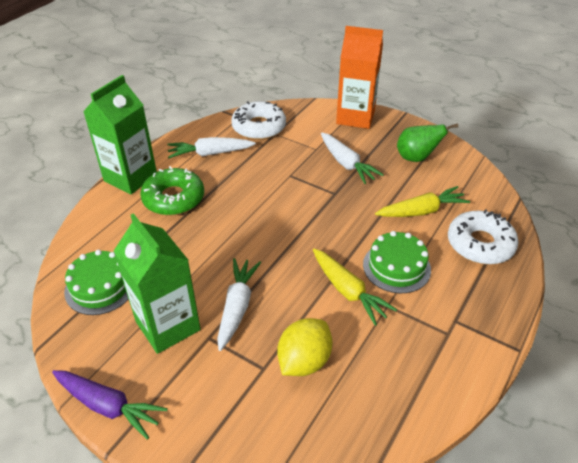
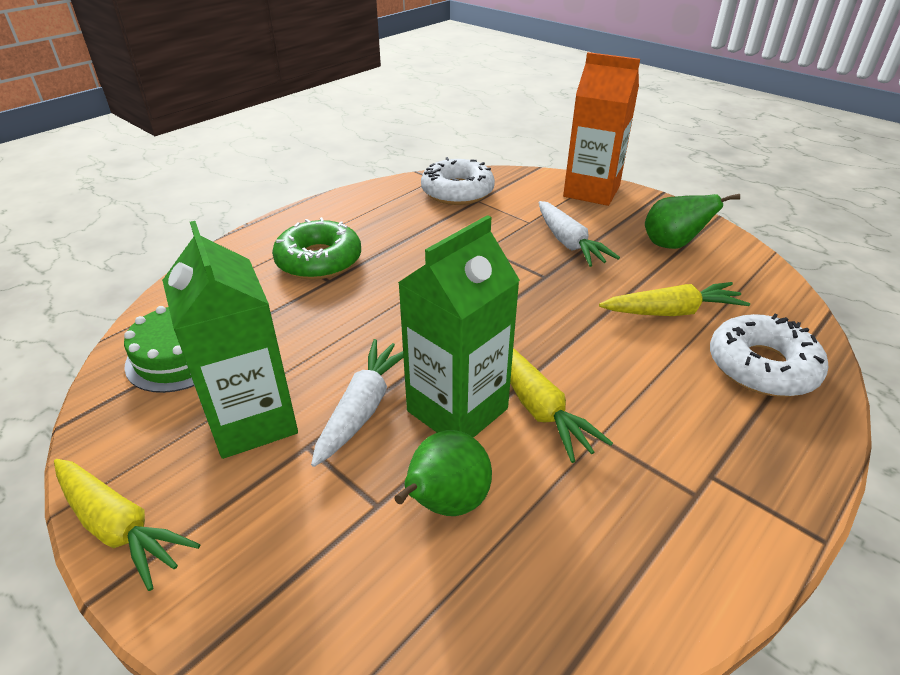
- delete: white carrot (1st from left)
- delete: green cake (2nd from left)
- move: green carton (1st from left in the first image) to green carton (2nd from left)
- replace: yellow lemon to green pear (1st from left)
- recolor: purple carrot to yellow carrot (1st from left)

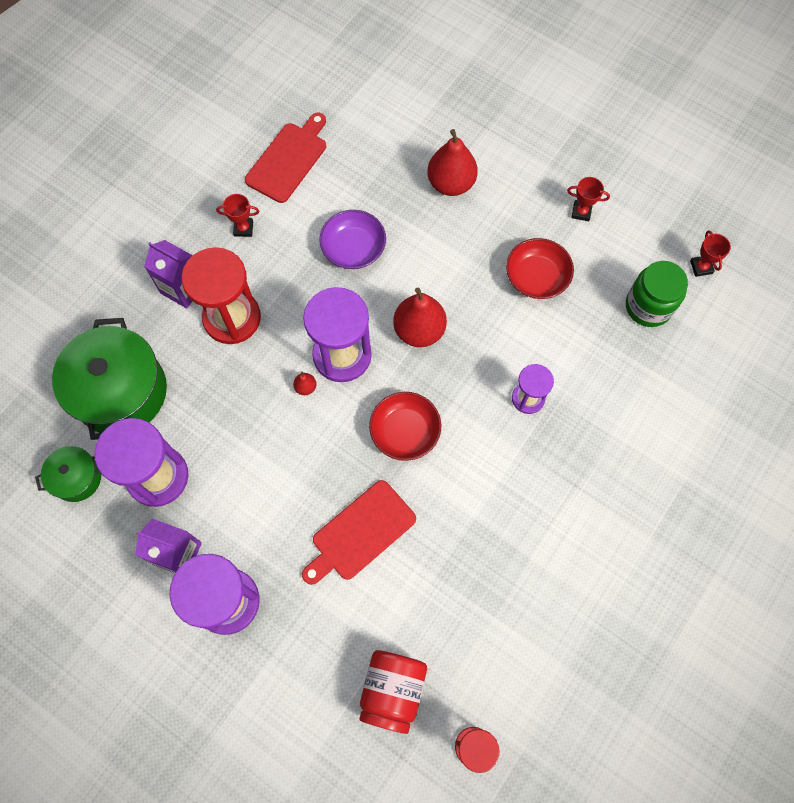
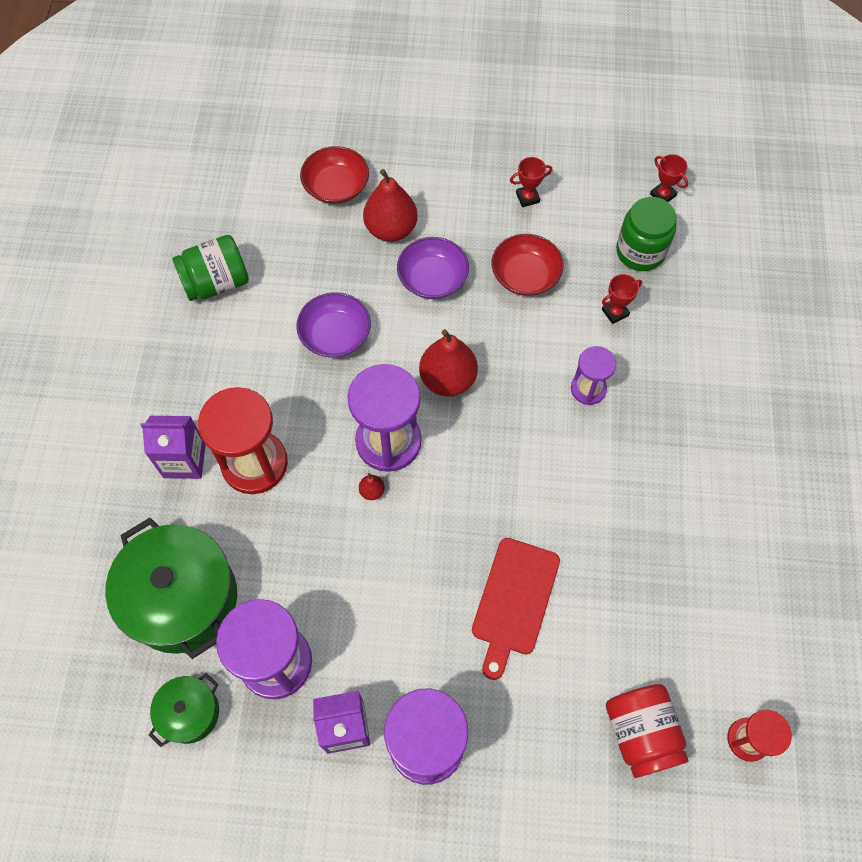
- insert: purple bowl (2nd from left)
- move: red trophy (1st from left in the first image) to red trophy (2nd from left)
- move: red bowl (1st from left)
- replace: red cutting board (1st from left) to green jar (1st from left)

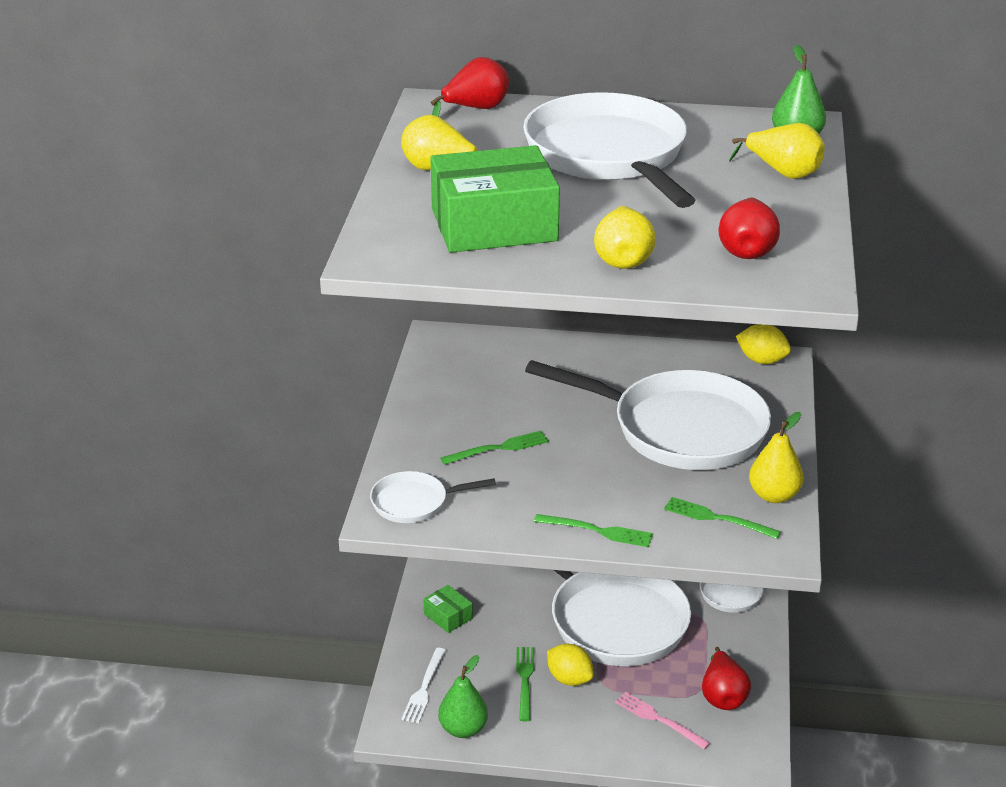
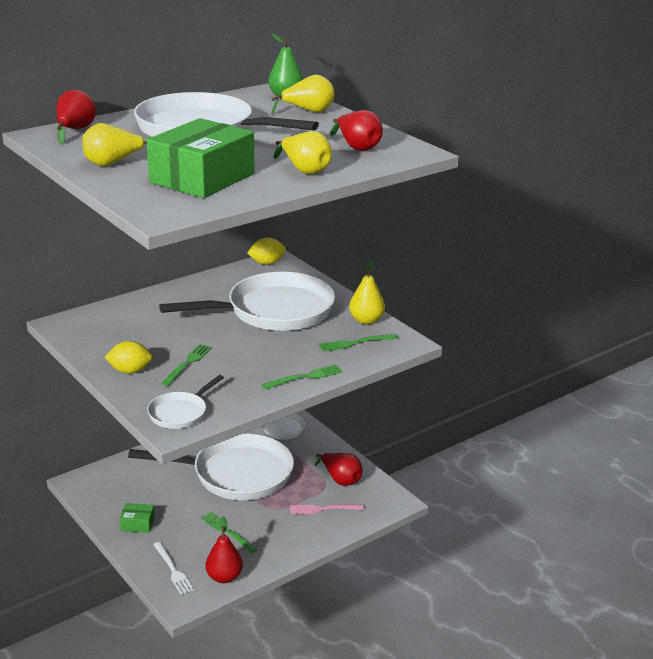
- move: yellow lemon (1st from left)
- recolor: green pear (1st from left) to red pear (2nd from left)

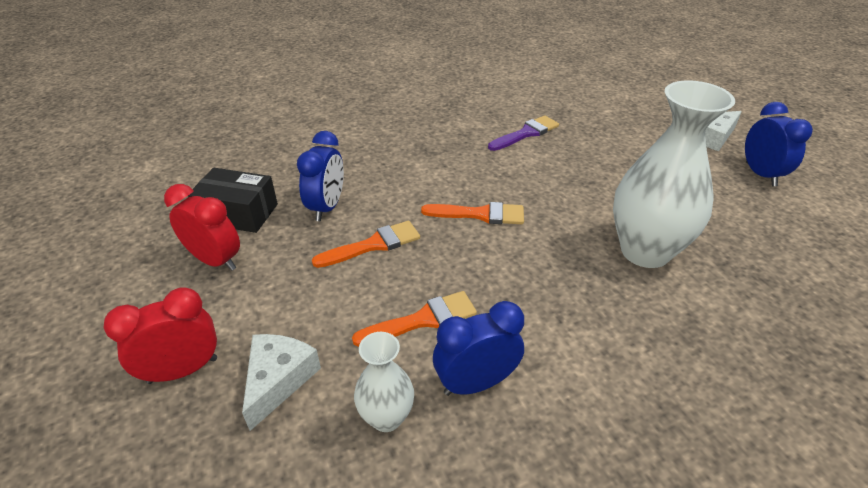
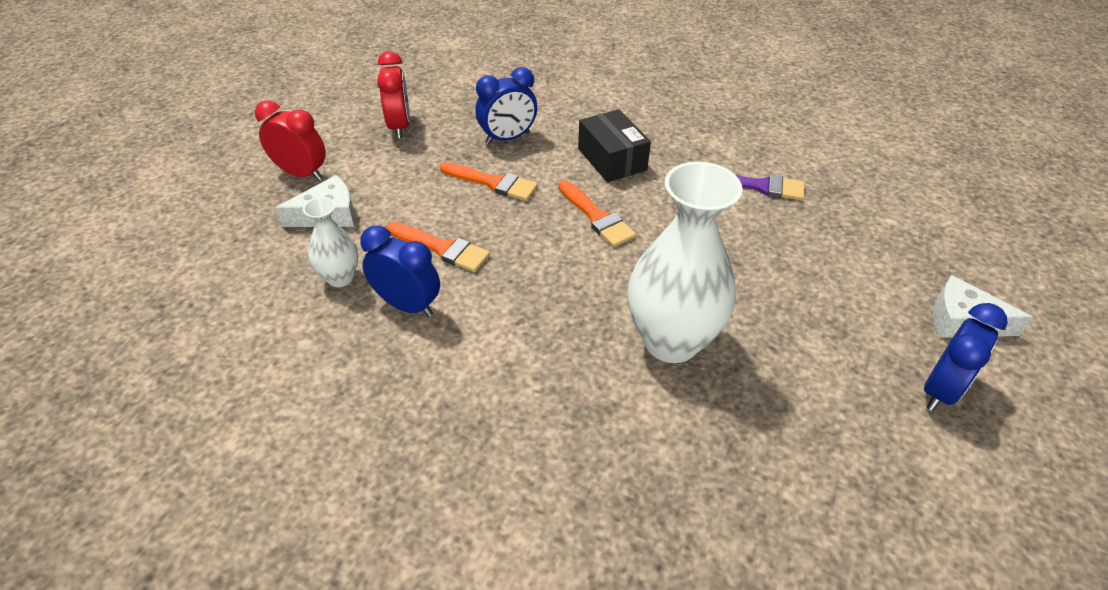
- move: black box

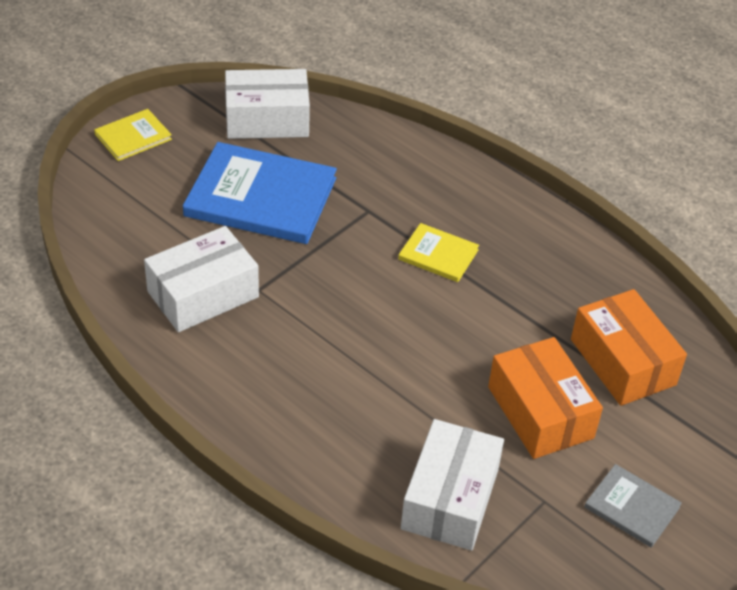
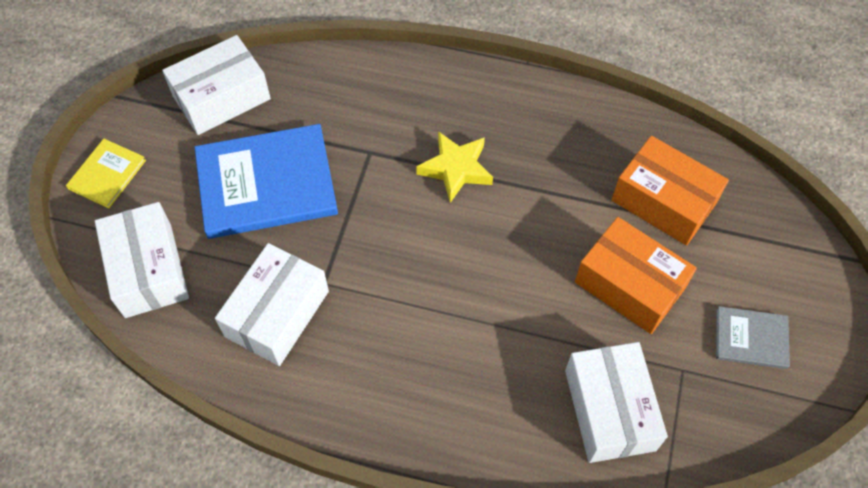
- insert: white box (1st from left)
- replace: yellow book (2nd from left) to yellow star

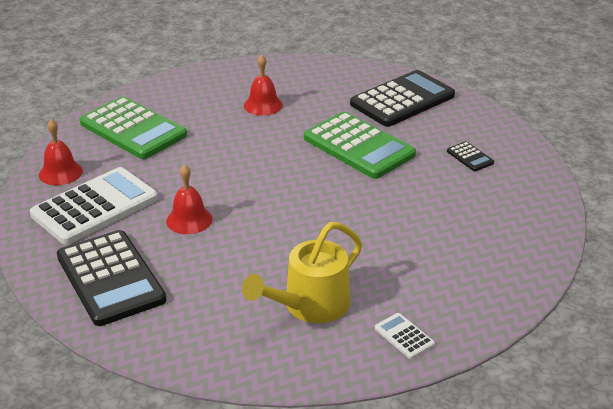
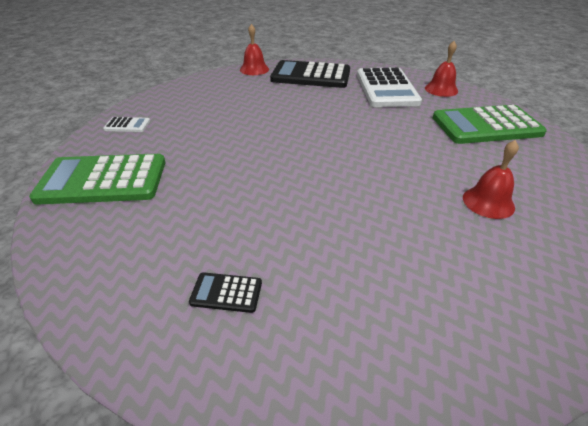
- delete: yellow watering can
- delete: black calculator (2nd from left)
- move: red bell (2nd from left in the first image) to red bell (1st from left)
- move: green calculator (2nd from left in the first image) to green calculator (1st from left)

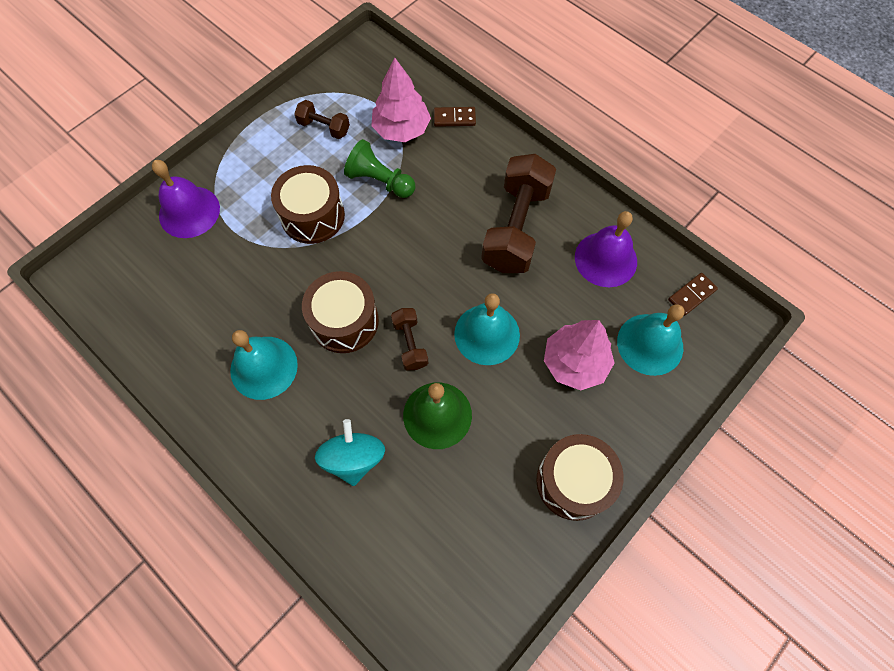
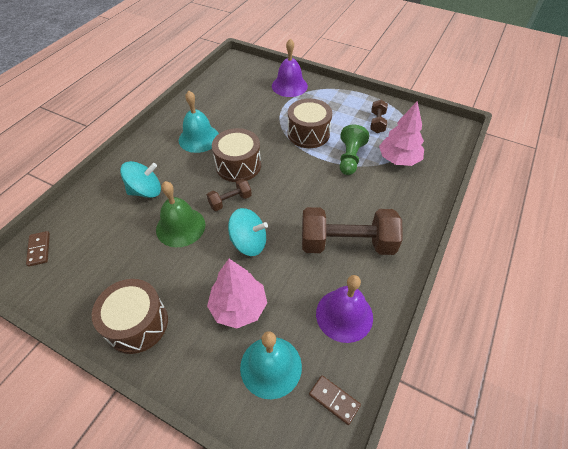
- move: brown domino (1st from left)
- replace: turquoise bell (2nd from left) to turquoise spinning top (2nd from left)

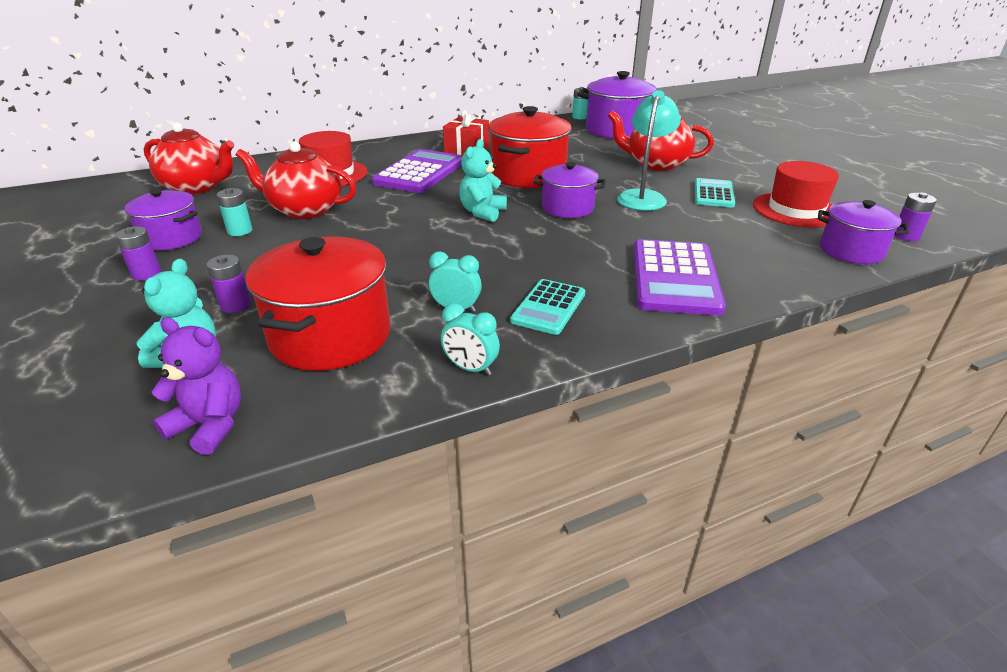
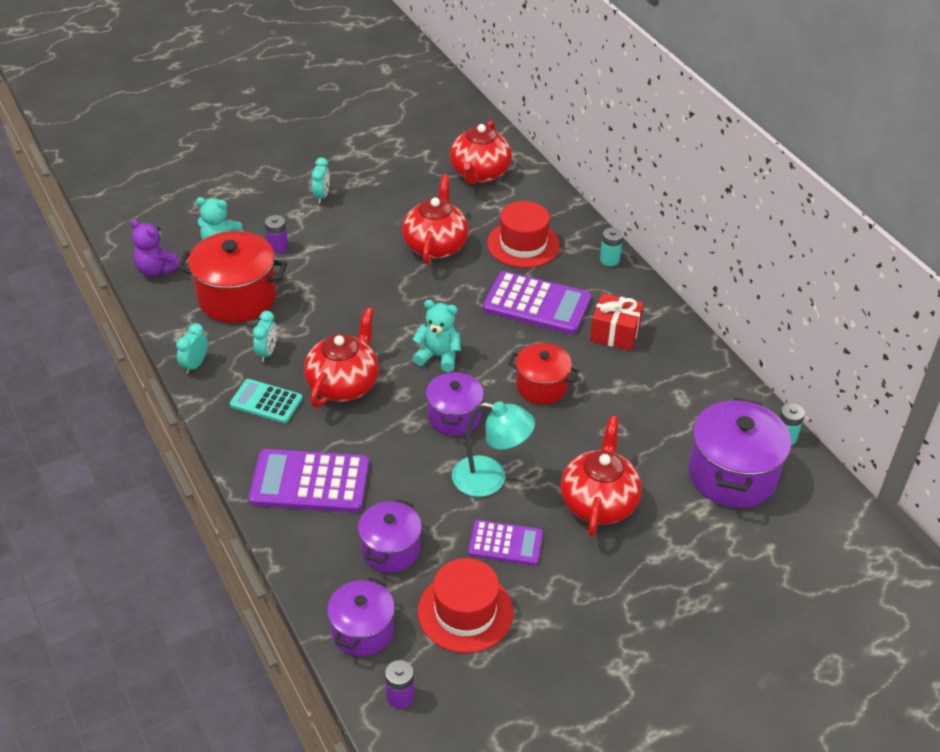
- insert: red teapot (1st from left)
- move: purple pot (1st from left in the first image) to purple pot (2nd from left)
- move: turquoise battery (1st from left)
- replace: purple battery (1st from left) to turquoise clock (3rd from left)
- recolor: turquoise calculator (2nd from left) to purple calculator (2nd from left)
- rotate: purple teddy bear 105 degrees clockwise
- resize: red pot (2nd from left) x0.62

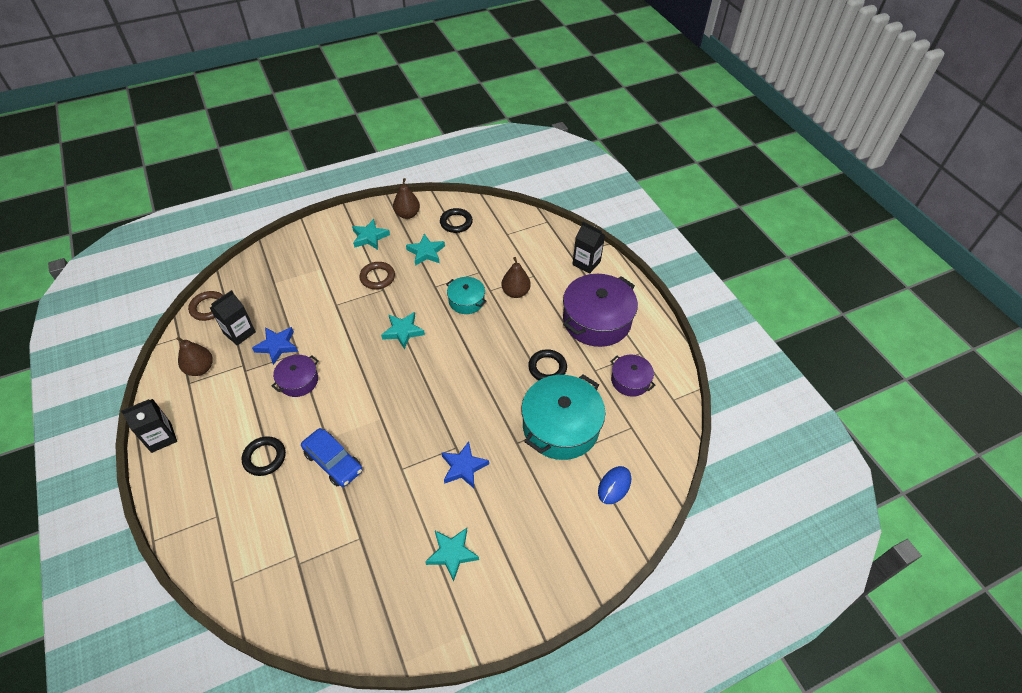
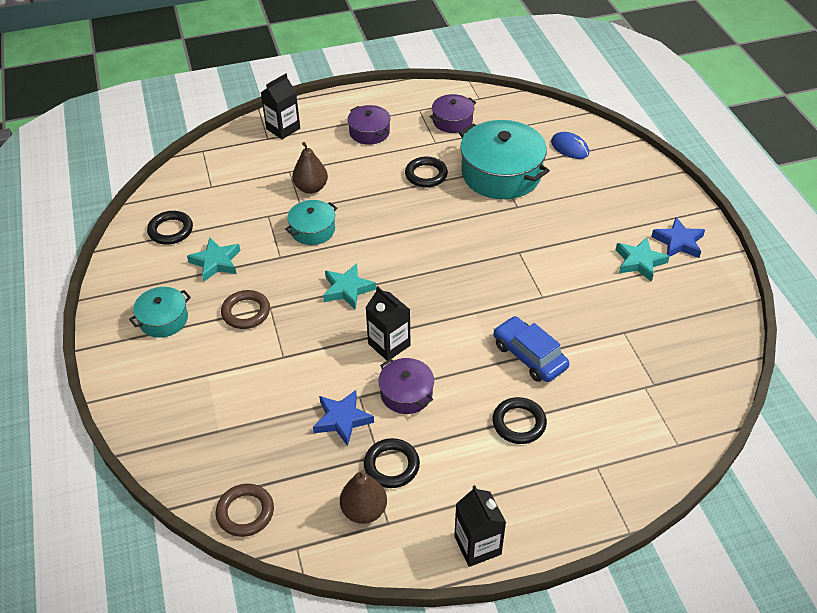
- delete: brown pear (2nd from left)
- insert: black ring (2nd from left)
- move: black carton (2nd from left)
- move: blue star (2nd from left)
- replace: turquoise star (1st from left) to turquoise pot (1st from left)
- rotate: blue car 90 degrees counterclockwise
- resize: purple pot (2nd from left in the first image) x0.53

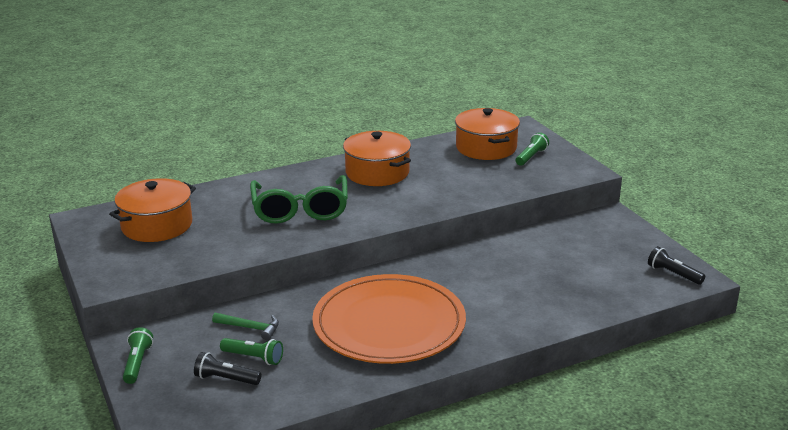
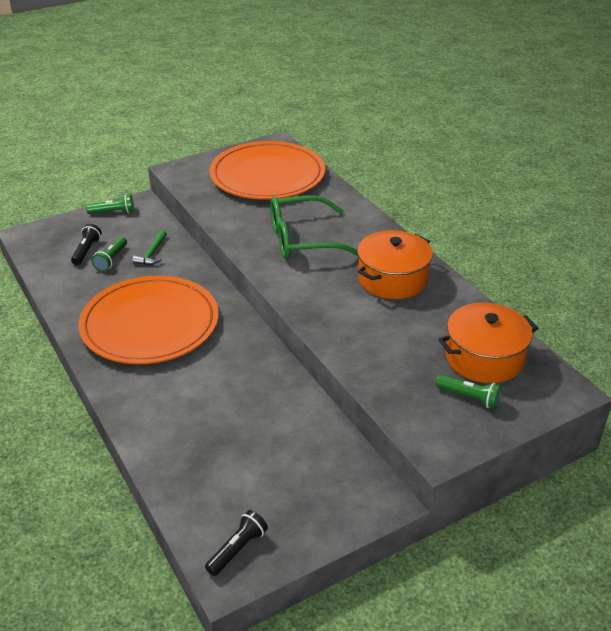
- replace: orange pot (1st from left) to orange plate (2nd from left)

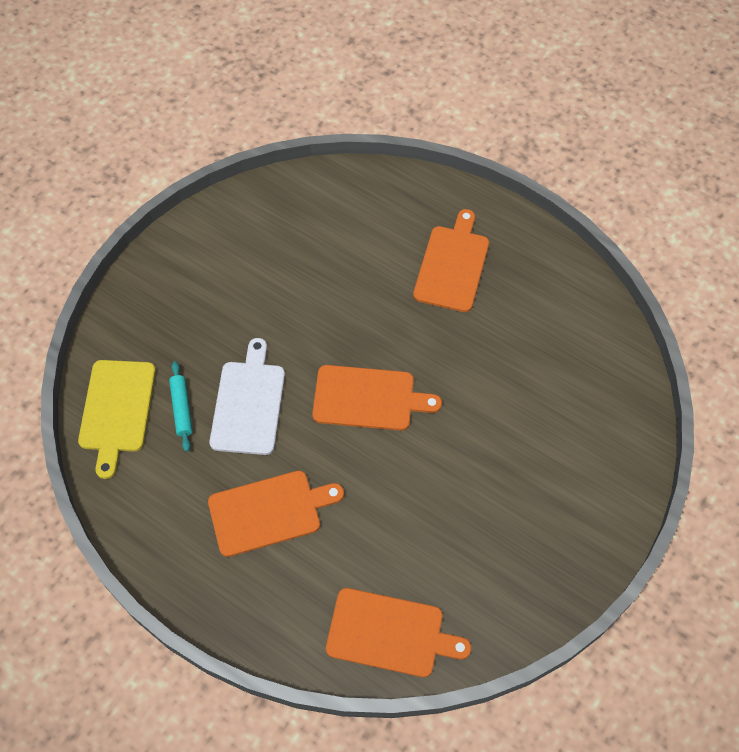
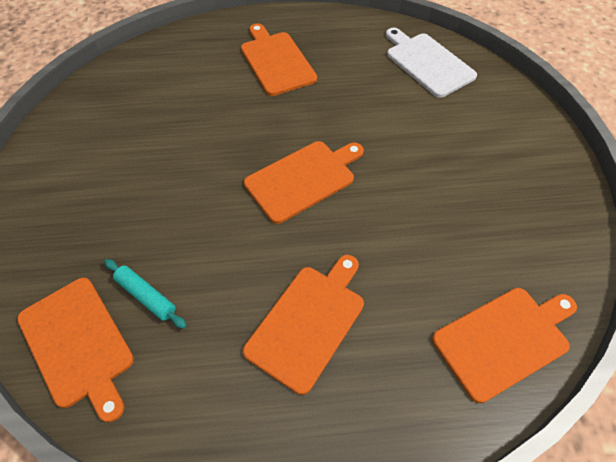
- move: white cutting board
- recolor: yellow cutting board to orange cutting board (1st from left)

